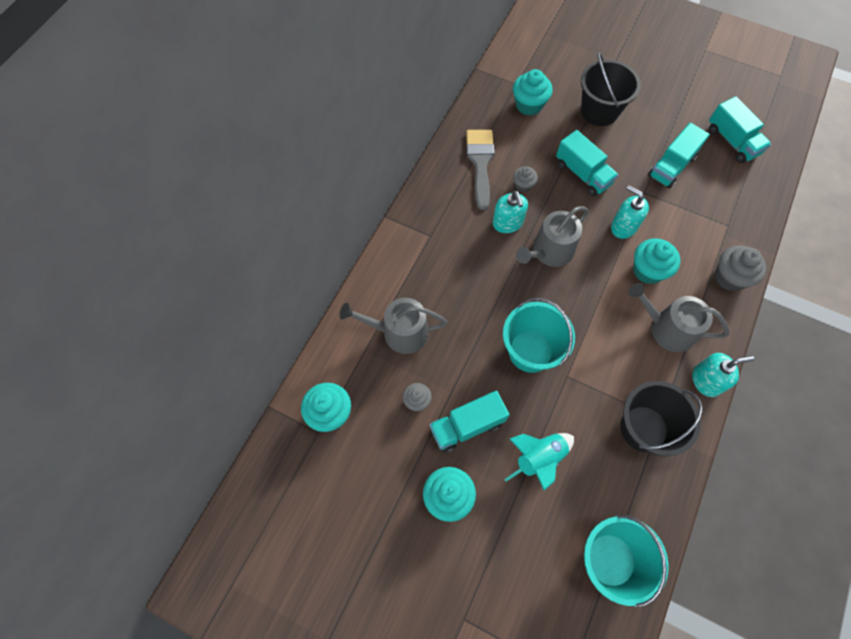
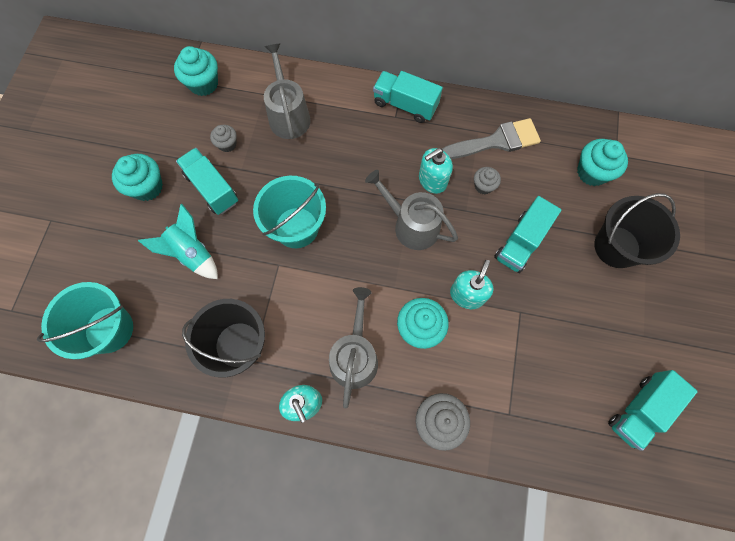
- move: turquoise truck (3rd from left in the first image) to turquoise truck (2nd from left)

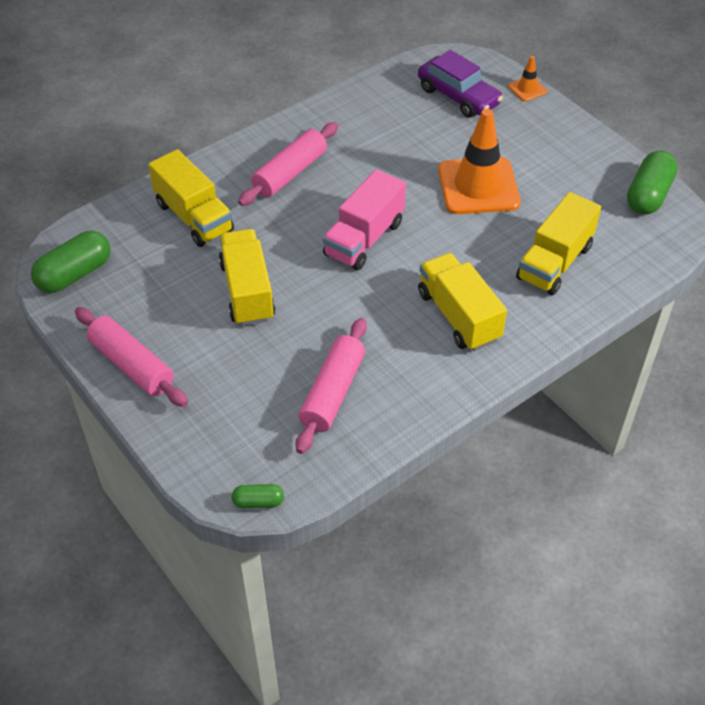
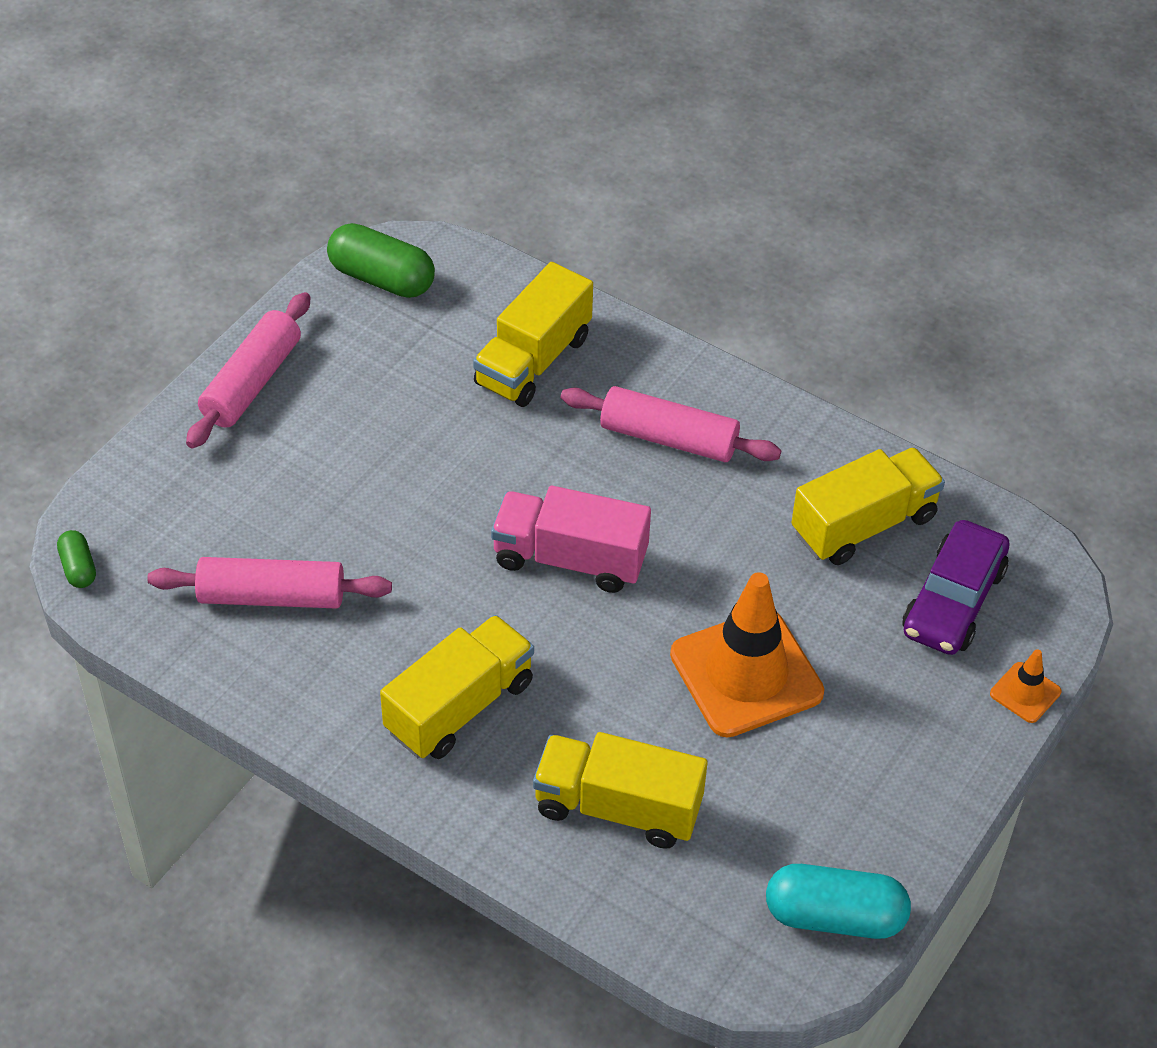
- move: yellow truck (2nd from left in the first image) to yellow truck (4th from left)
- recolor: green capsule (3rd from left) to turquoise capsule

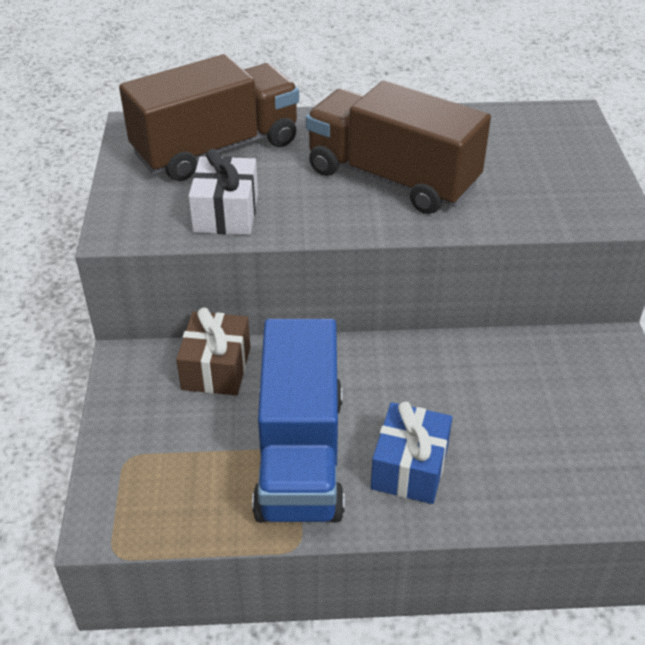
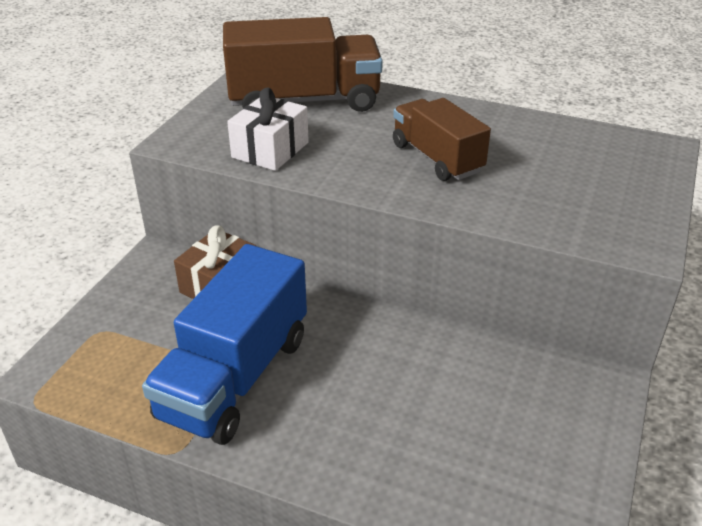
- delete: blue gift
- resize: brown truck (2nd from left) x0.63

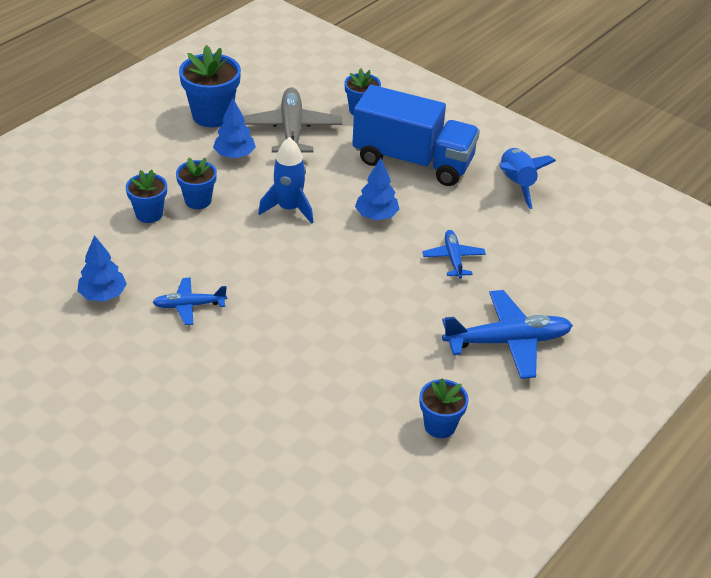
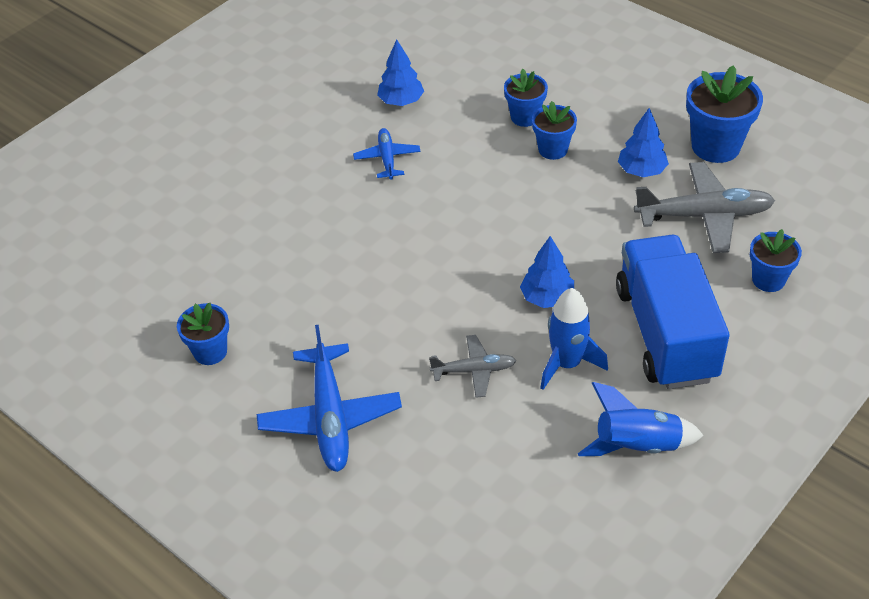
- move: blue rocket (1st from left)
- recolor: blue plane (2nd from left) to grey plane (1st from left)
- rotate: blue truck 150 degrees clockwise

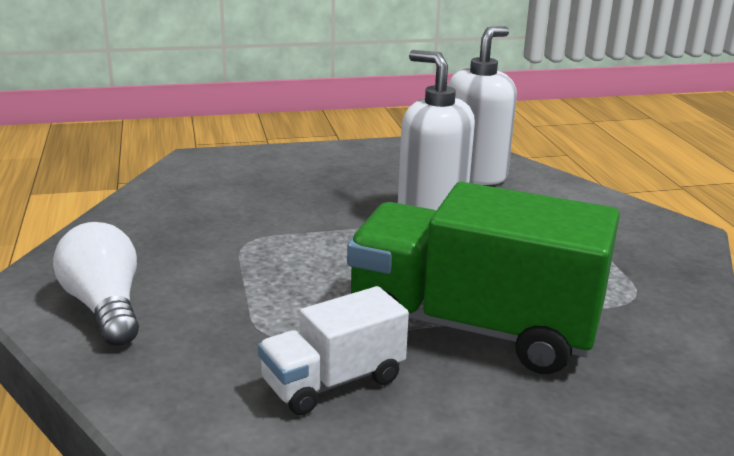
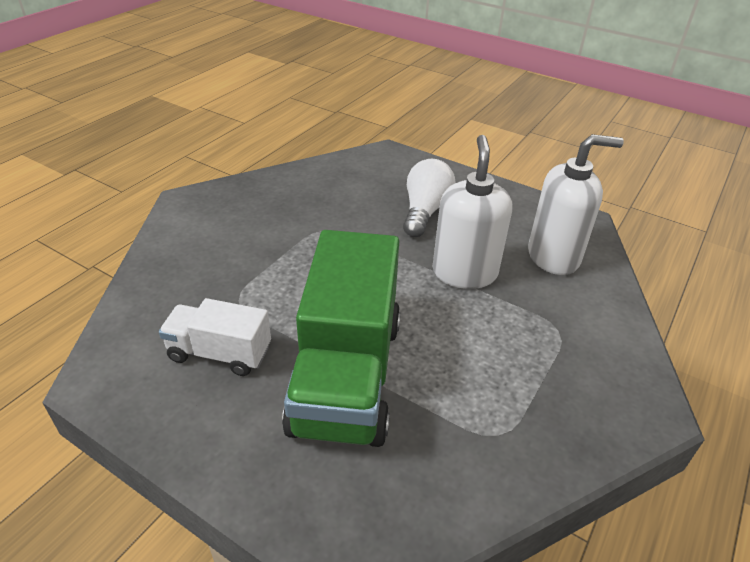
- move: white light bulb
- rotate: green truck 150 degrees counterclockwise

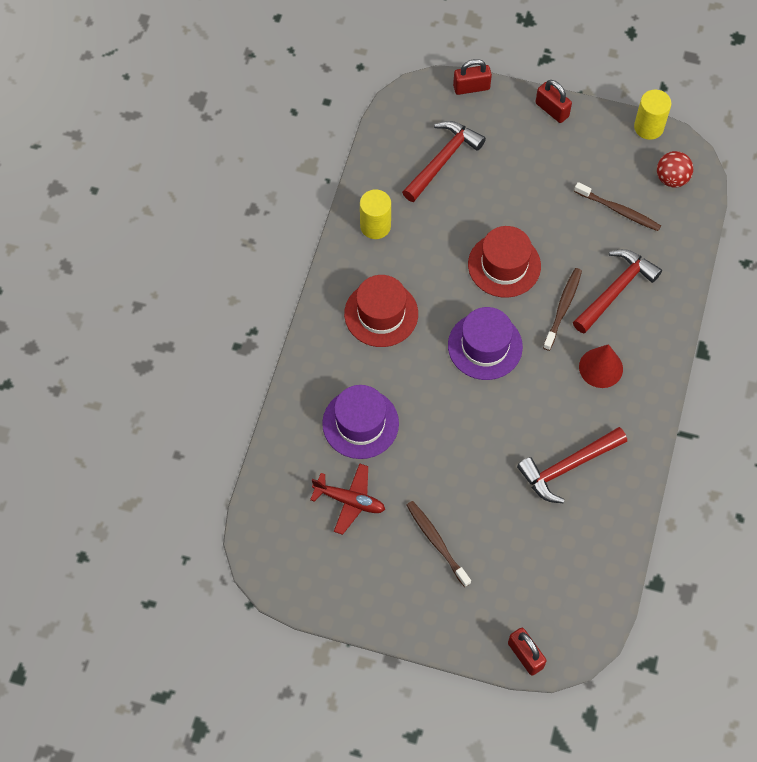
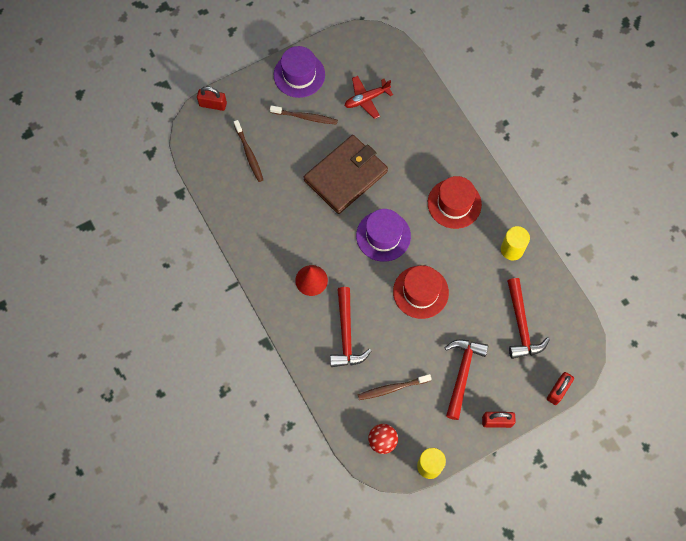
- insert: brown wallet
- move: purple hat (1st from left)
- move: red hammer (2nd from left)
- move: brown toothbrush (2nd from left in the first image) to brown toothbrush (1st from left)

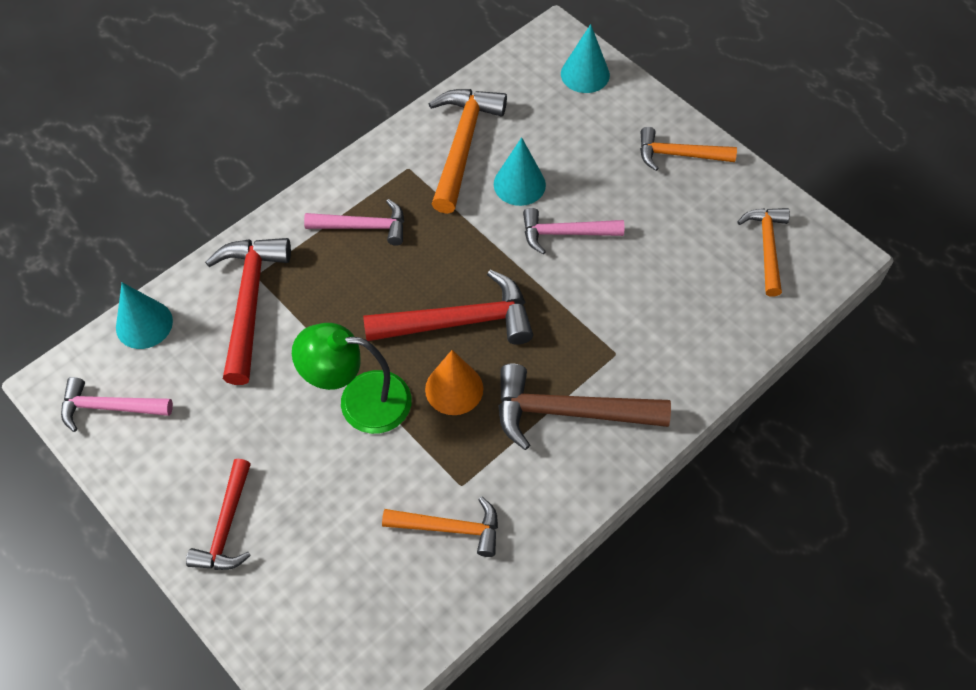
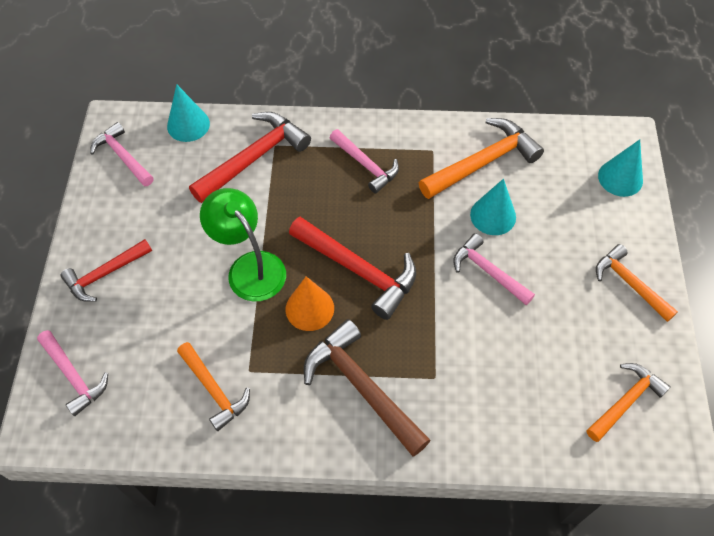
- insert: pink hammer (1st from left)

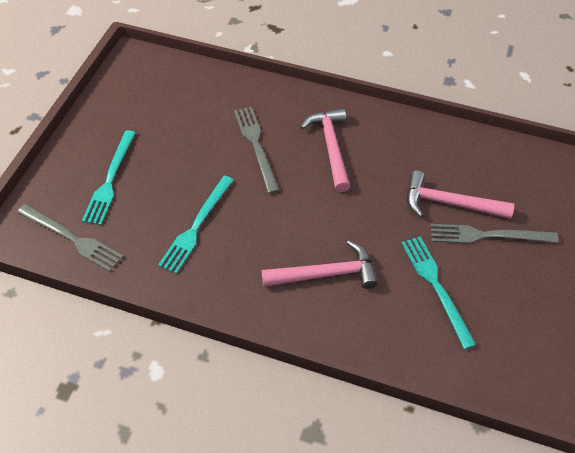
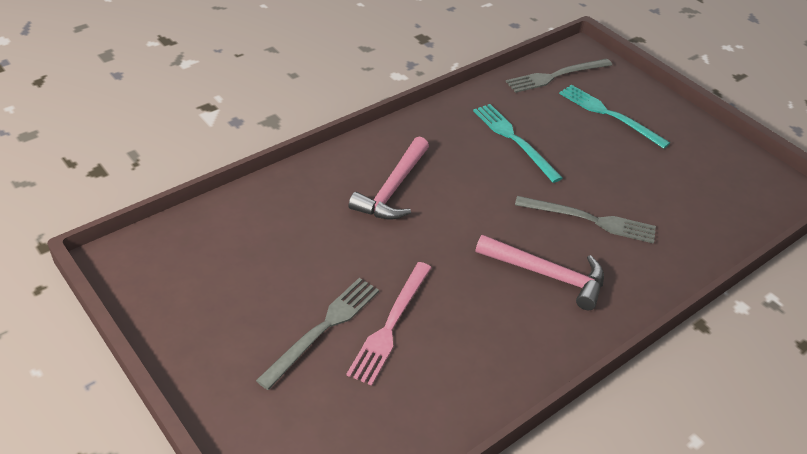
- delete: turquoise fork (3rd from left)
- replace: pink hammer (3rd from left) to pink fork

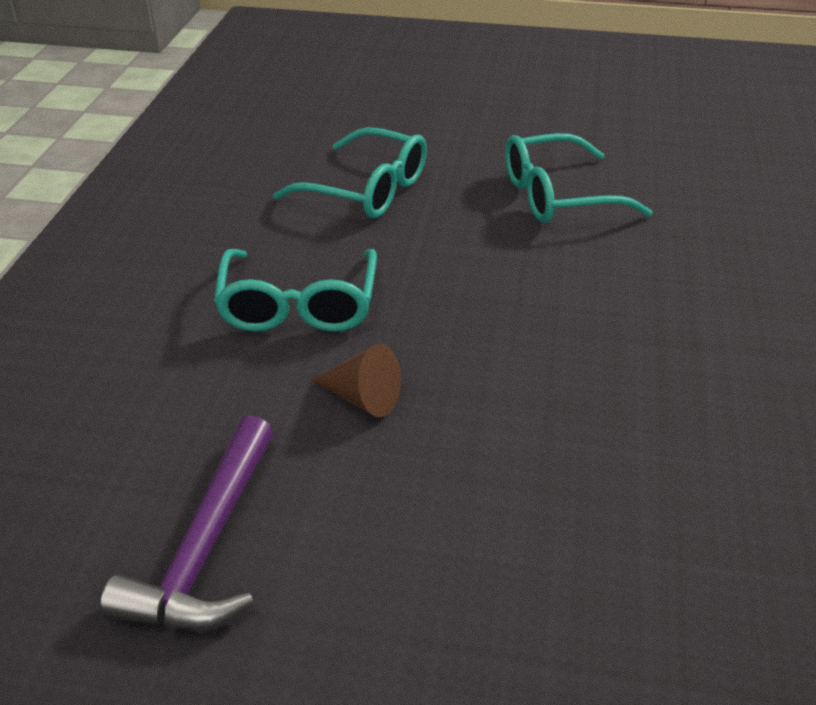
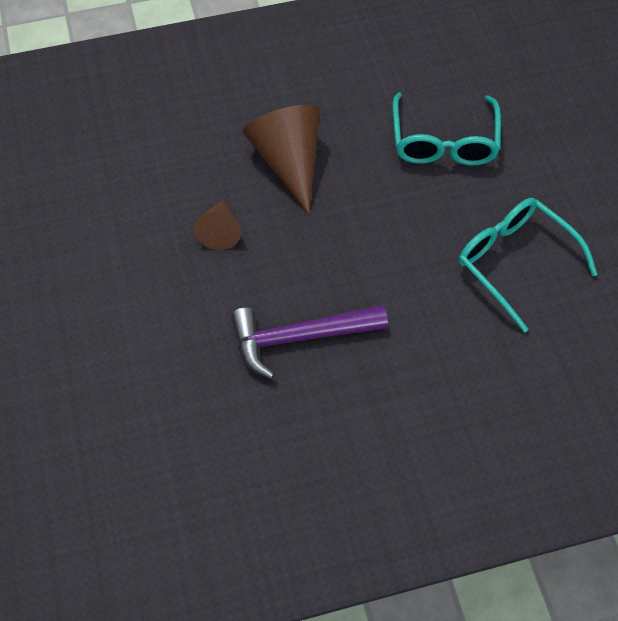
- move: purple hammer
- replace: turquoise glasses (1st from left) to brown cone (2nd from left)

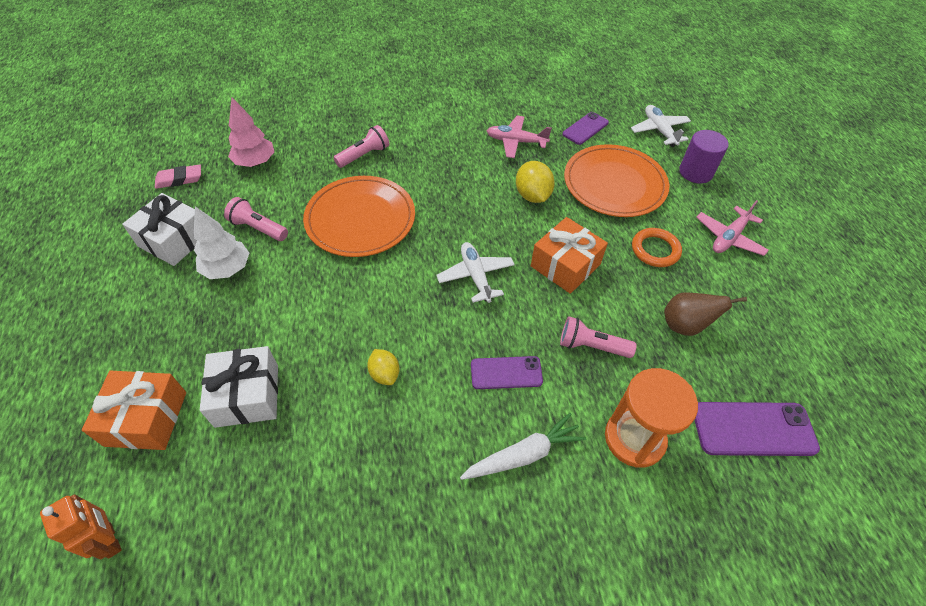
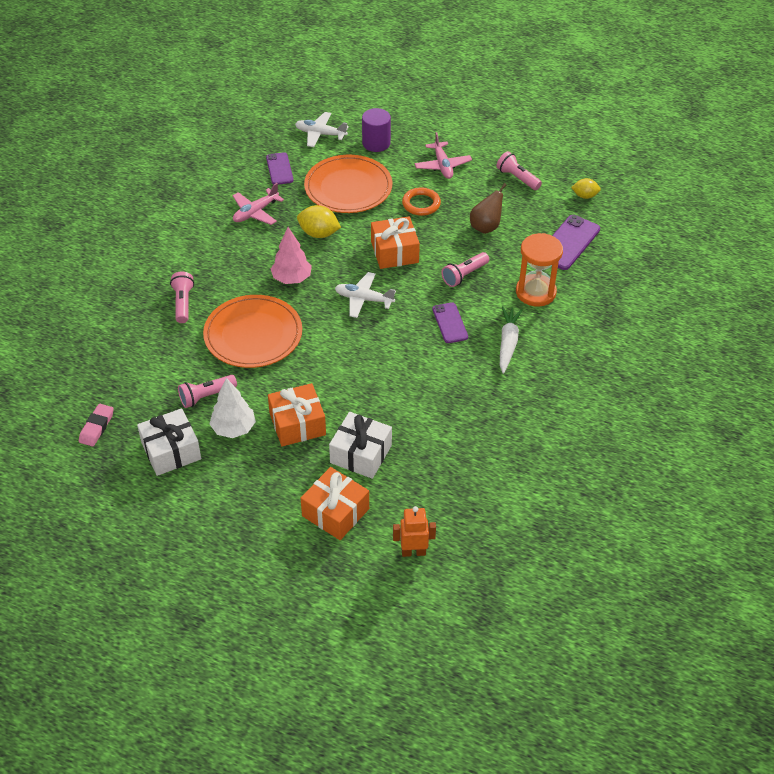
- insert: orange gift (1st from left)
- insert: pink flashlight (4th from left)
- move: pink tree
- move: yellow lemon (1st from left in the first image) to yellow lemon (2nd from left)
- rotate: purple phone (1st from left in the first image) 45 degrees counterclockwise

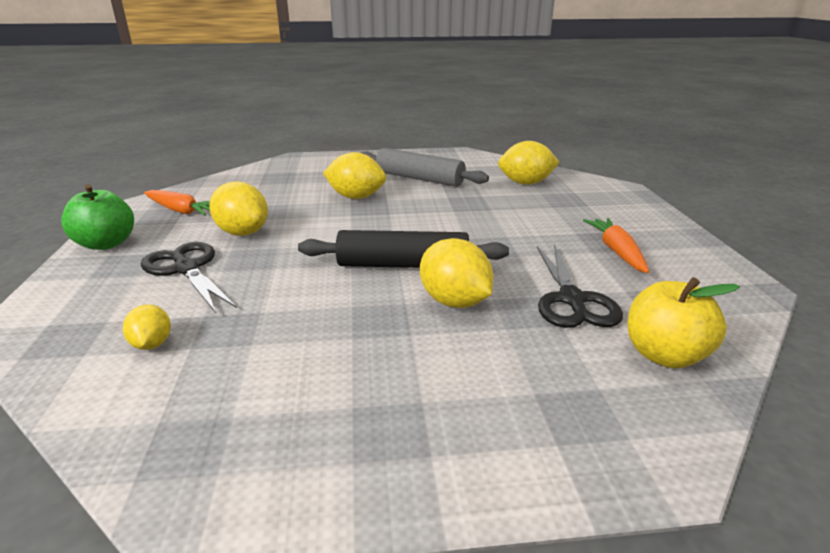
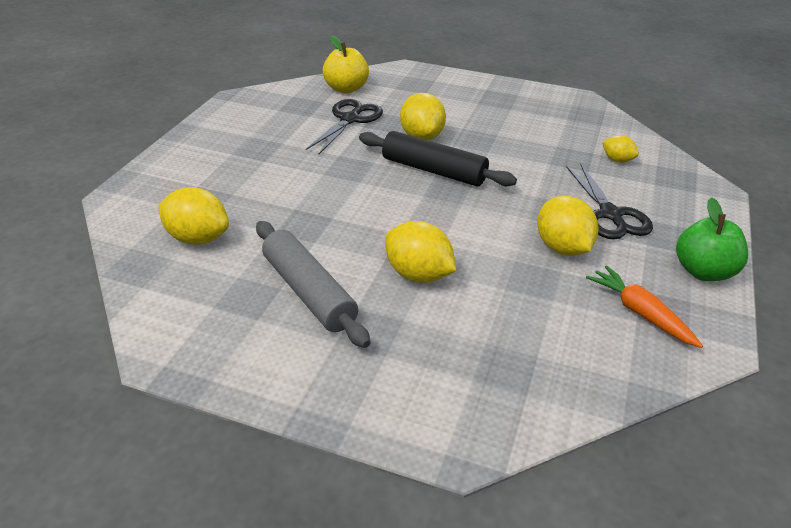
- delete: orange carrot (2nd from left)
- rotate: yellow lemon (1st from left in the first image) 60 degrees counterclockwise

